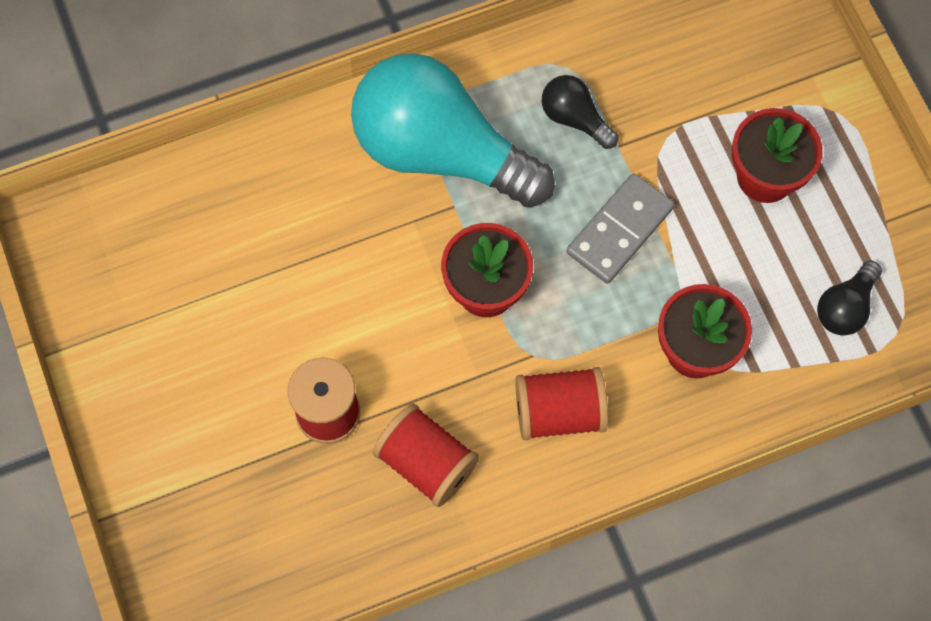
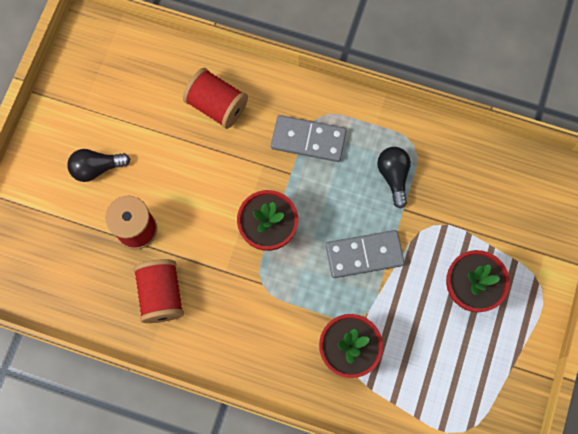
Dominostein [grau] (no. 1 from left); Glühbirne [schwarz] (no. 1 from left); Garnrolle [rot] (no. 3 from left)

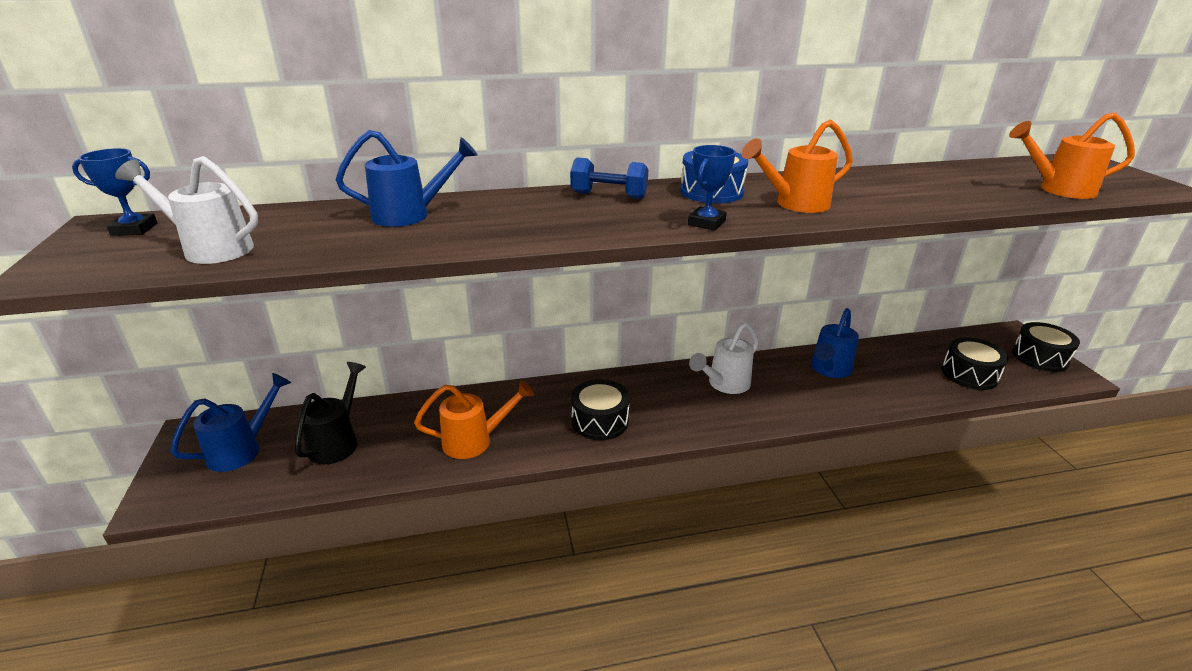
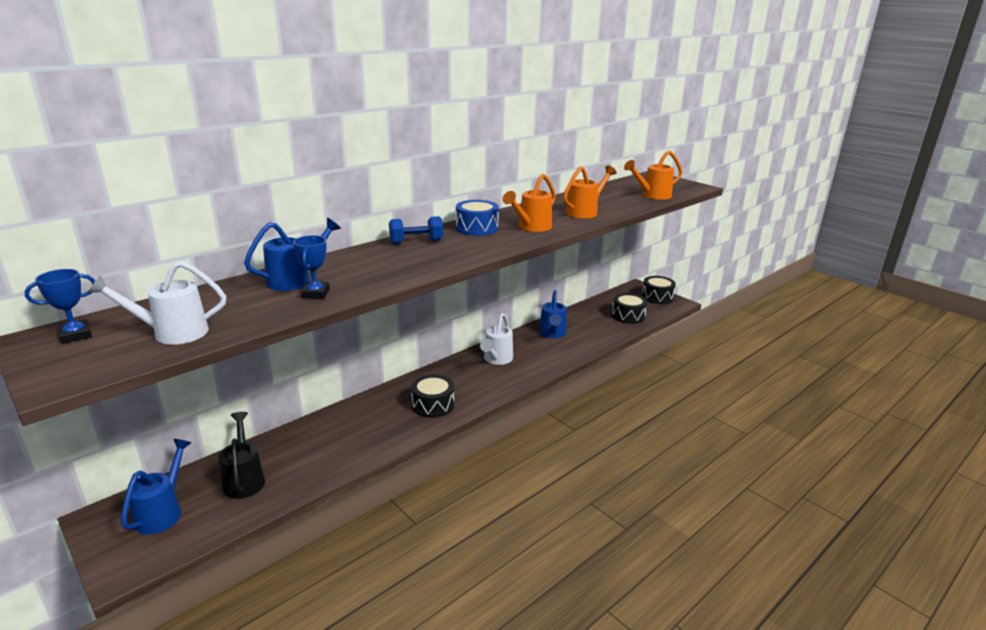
Pokal [blau] (no. 2 from left); Gießkanne [orange] (no. 2 from left)

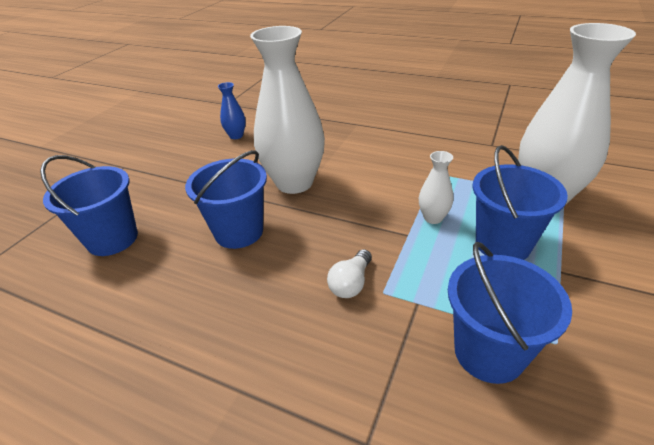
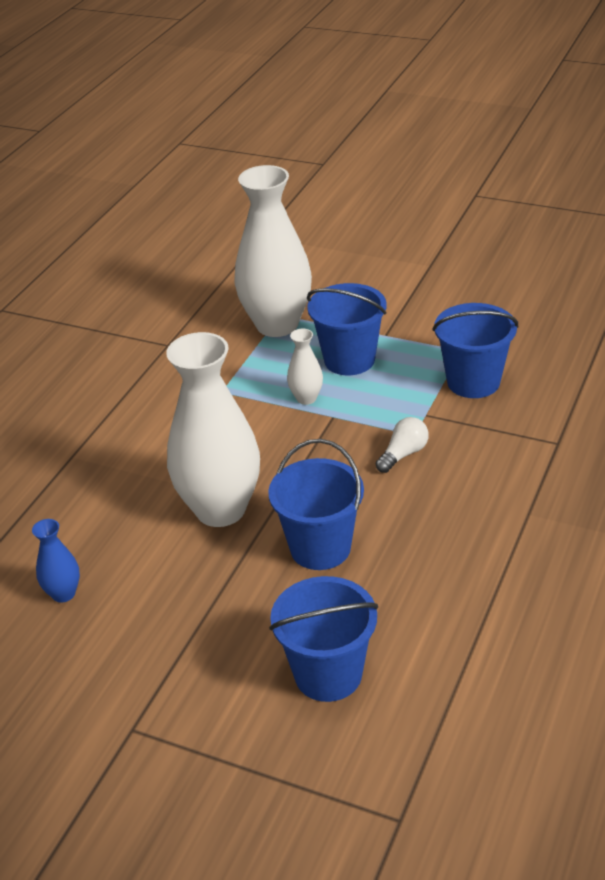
Glühbirne [weiß]

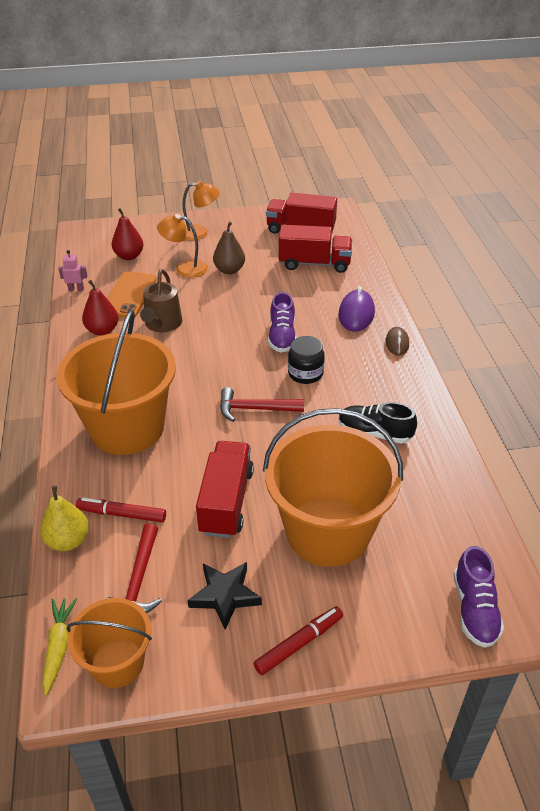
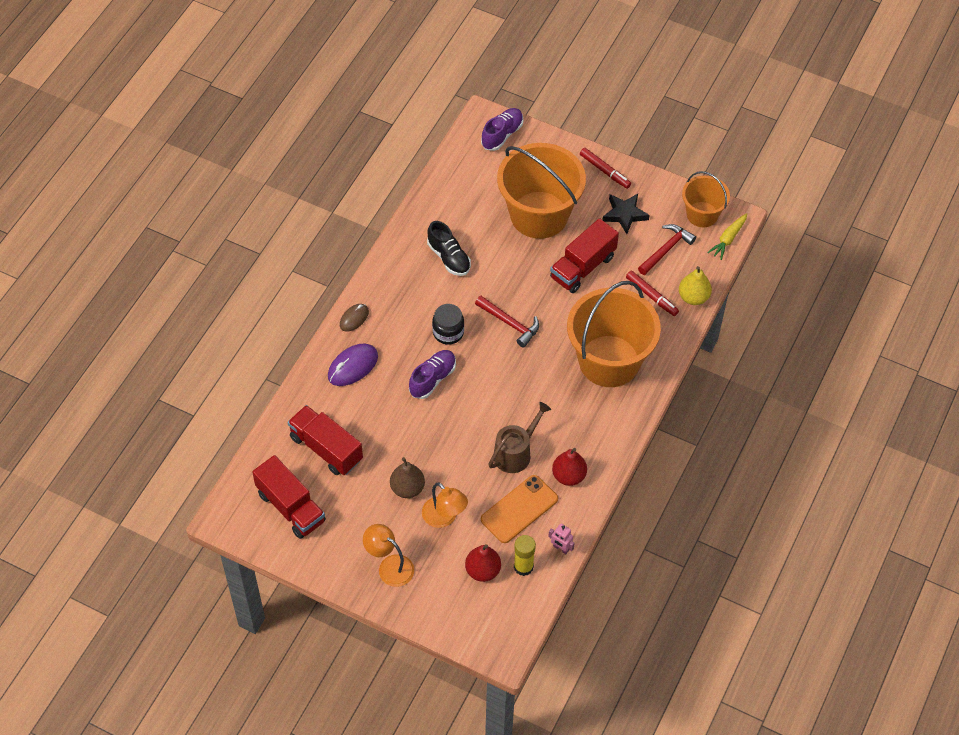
Filzstift [rot] (no. 1 from left); Klebestift [gelb]

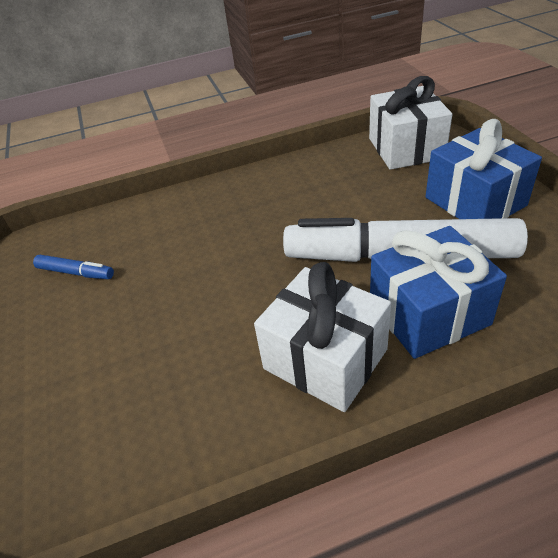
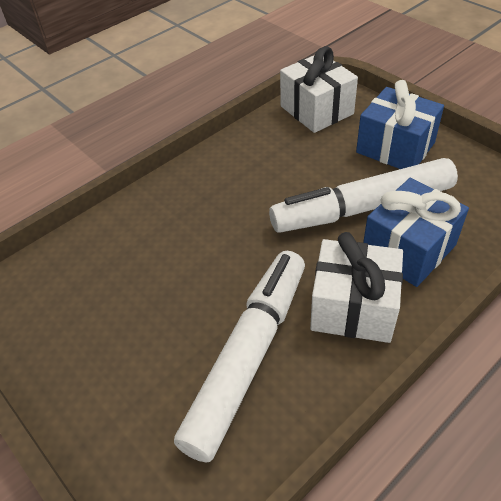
Filzstift [blau]; Filzstift [weiß] (no. 1 from left)

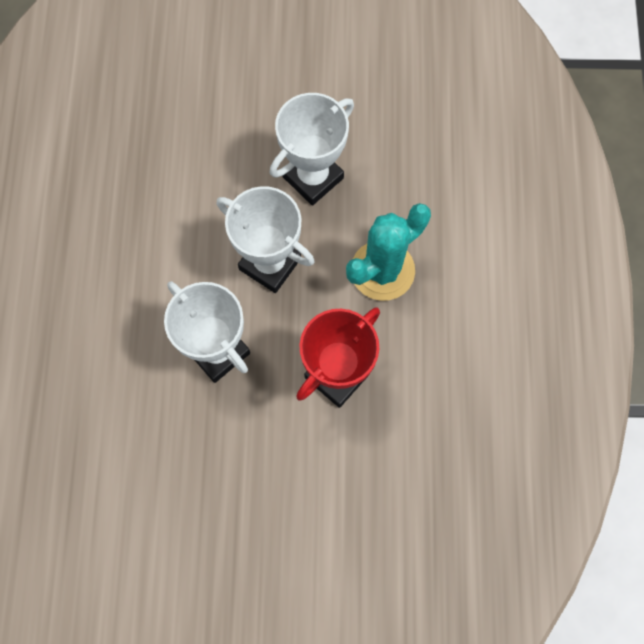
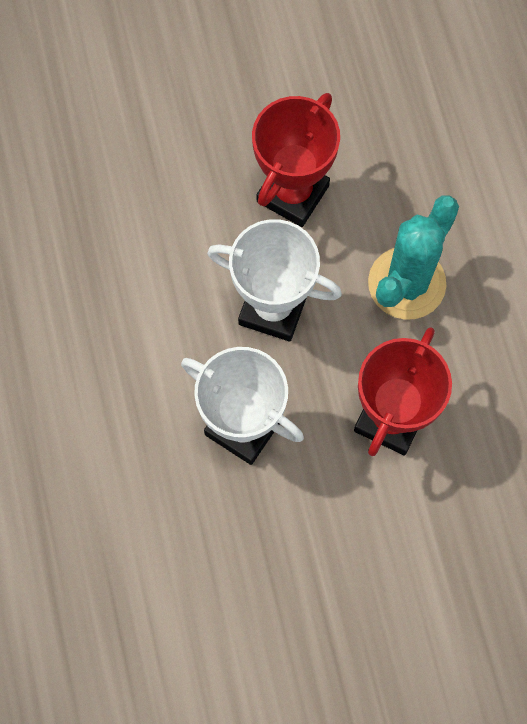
Pokal [rot] (no. 1 from left)

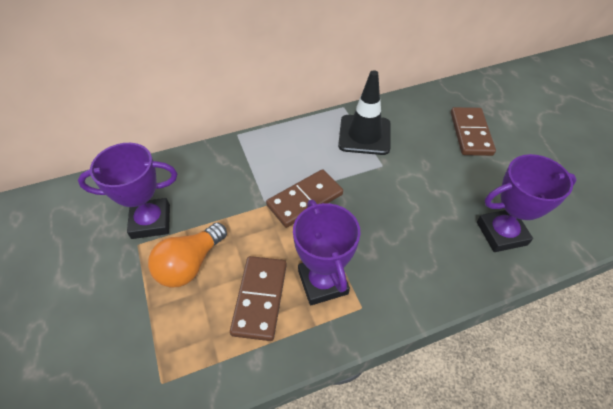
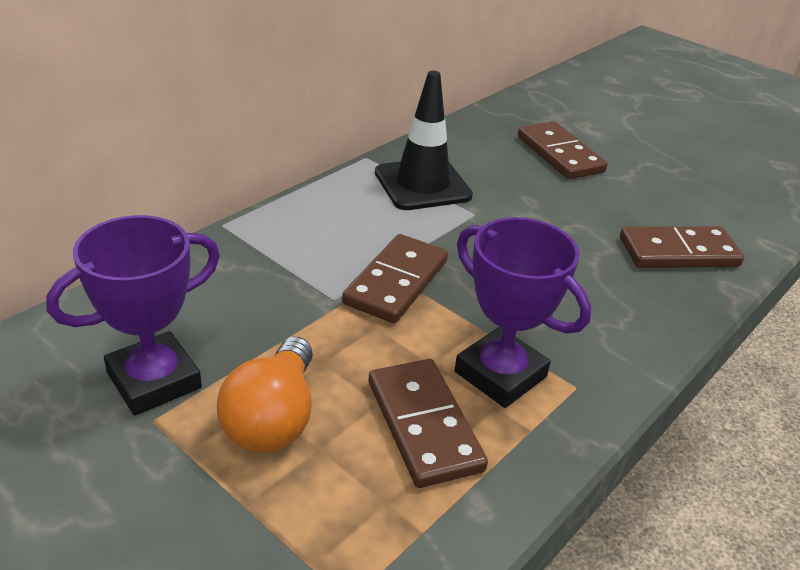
Dominostein [braun] (no. 4 from left)

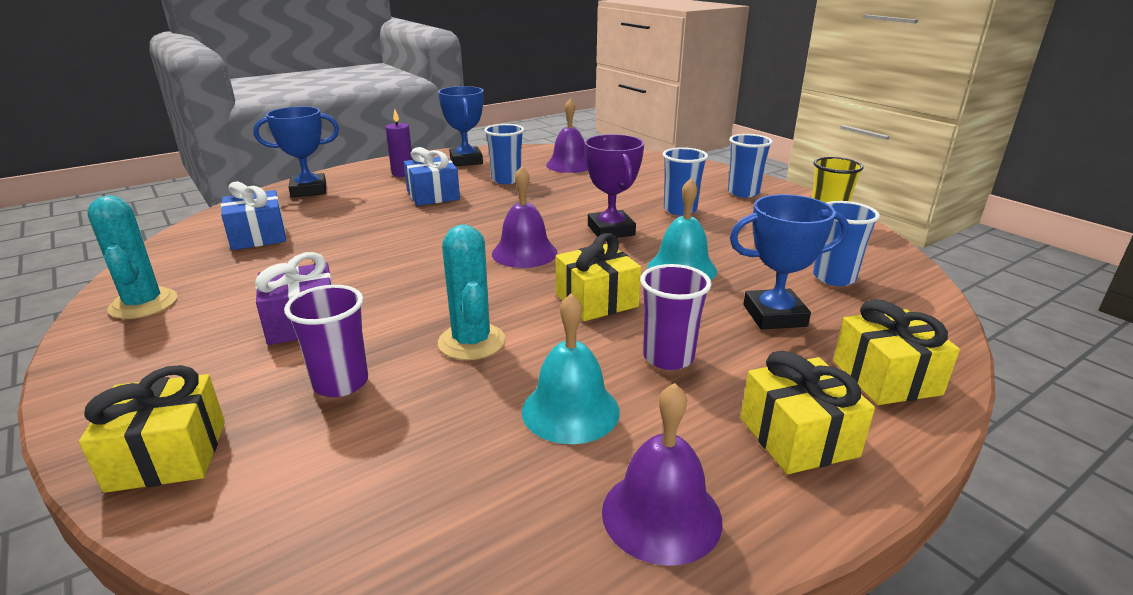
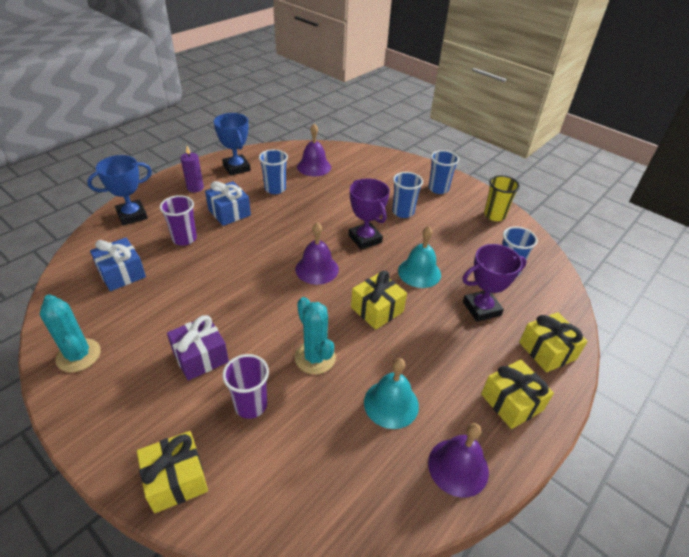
Pokal [lila] (no. 2 from left); Becher [lila] (no. 1 from left)

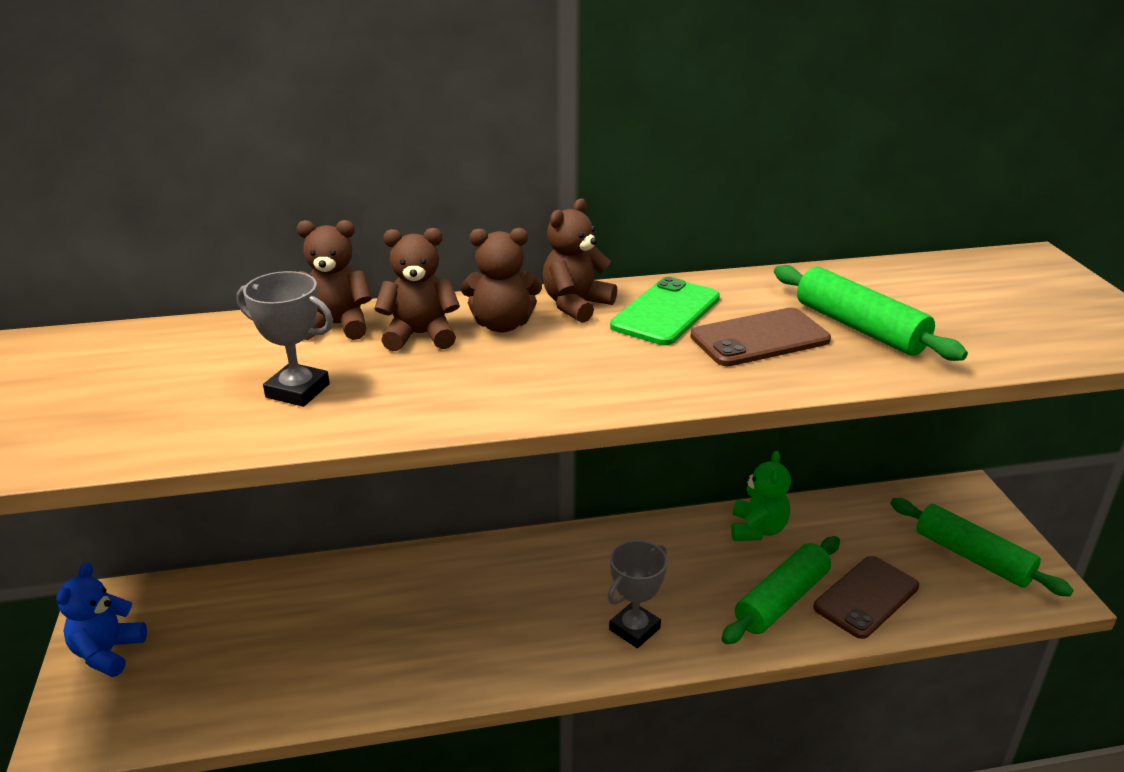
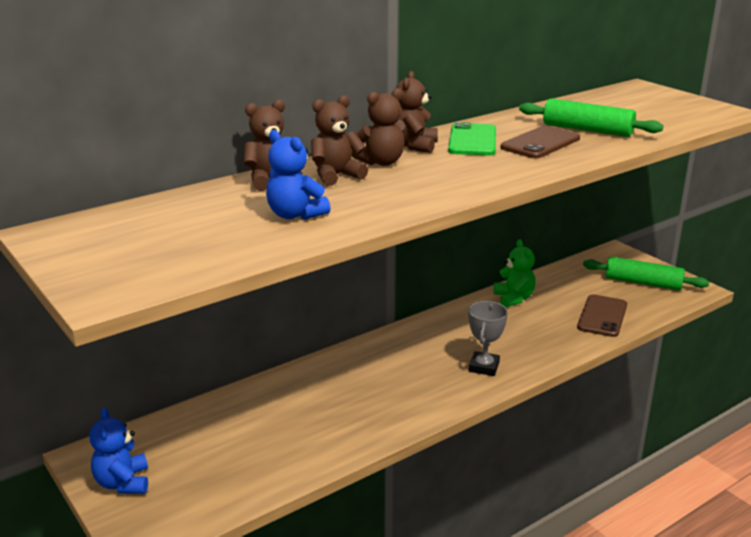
Teddybär [blau] (no. 2 from left); Nudelholz [grün] (no. 1 from left in the first image)

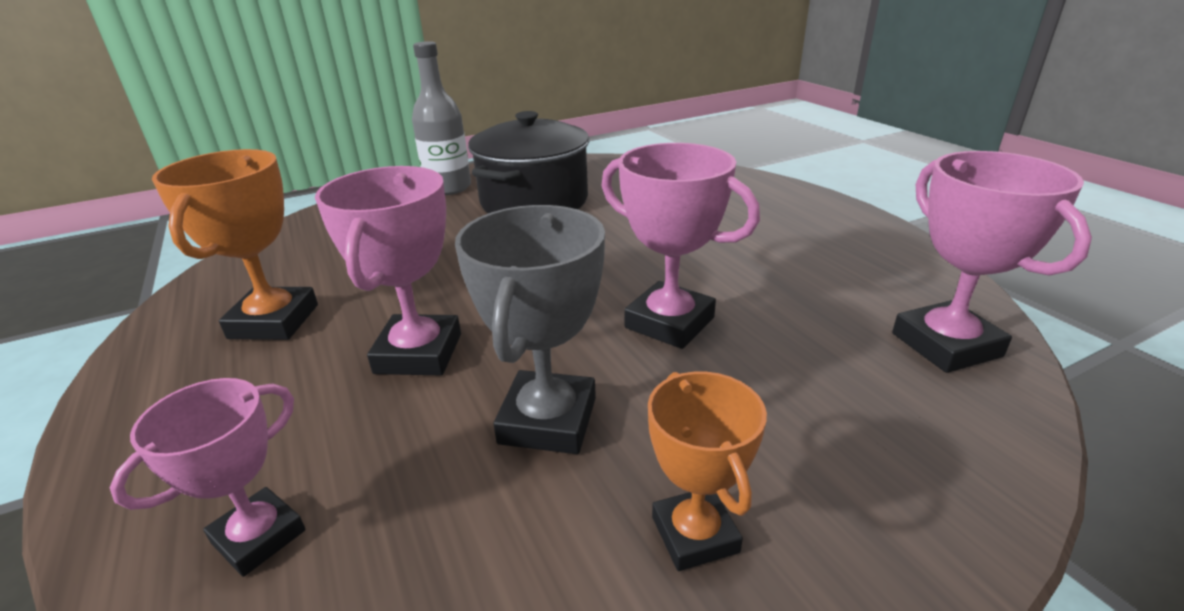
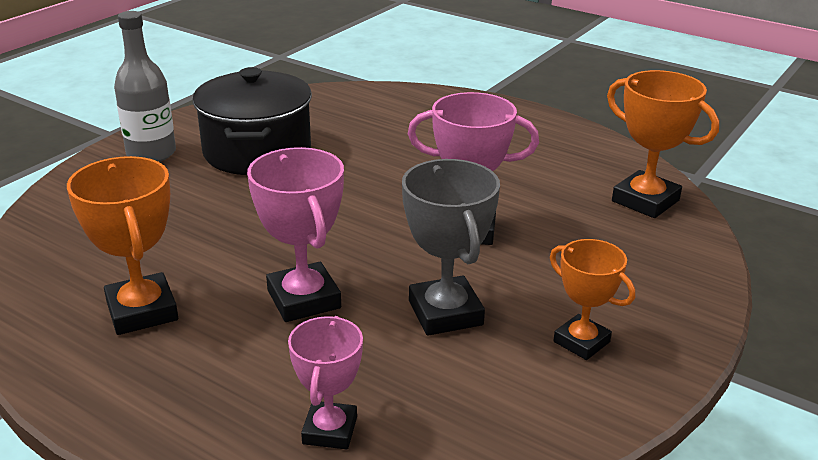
Pokal [orange] (no. 3 from left)

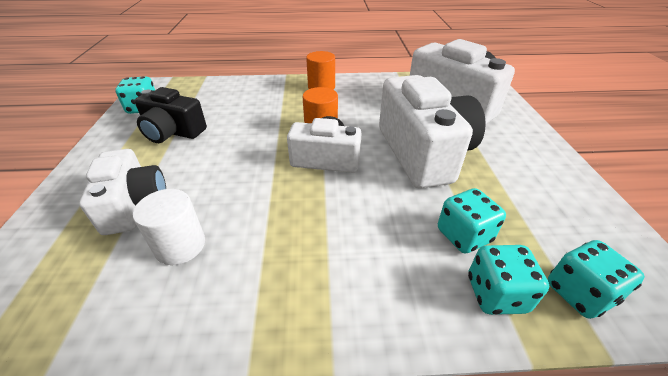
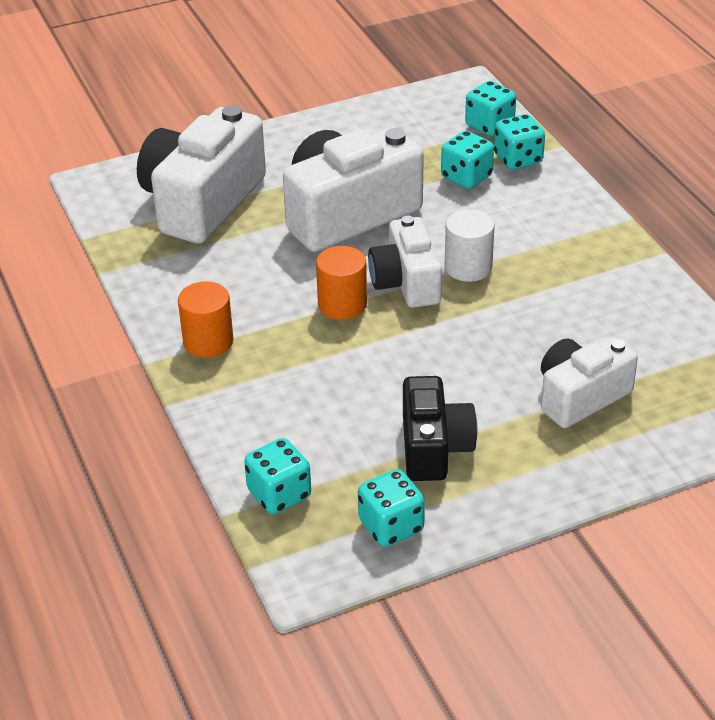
Vollzylinder [weiß]; Spielwürfel [türkis] (no. 1 from left)

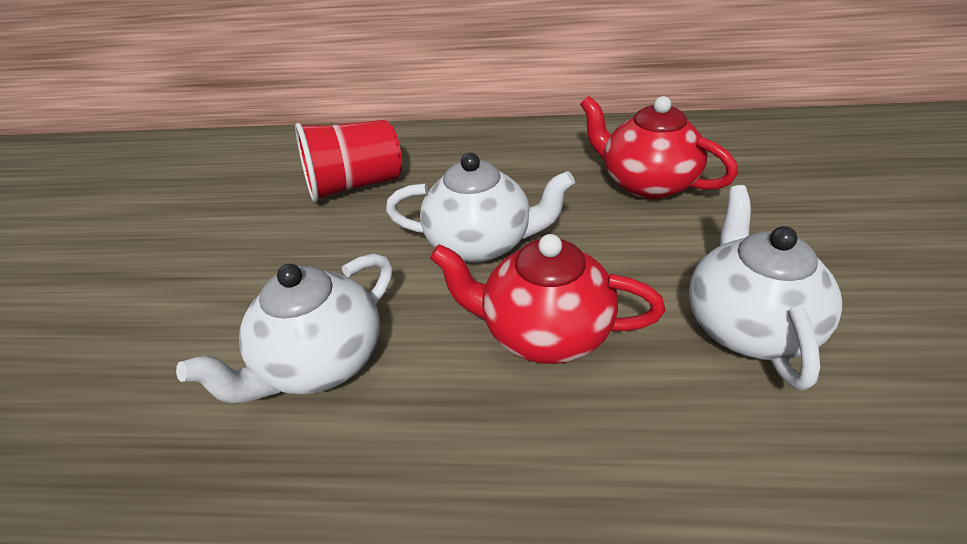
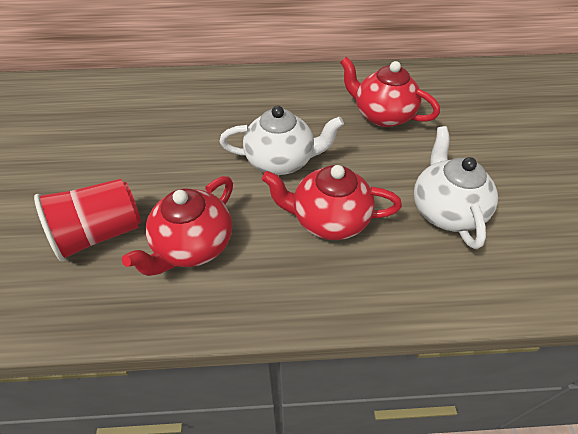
Becher [rot]; Teekanne [rot] (no. 1 from left)

